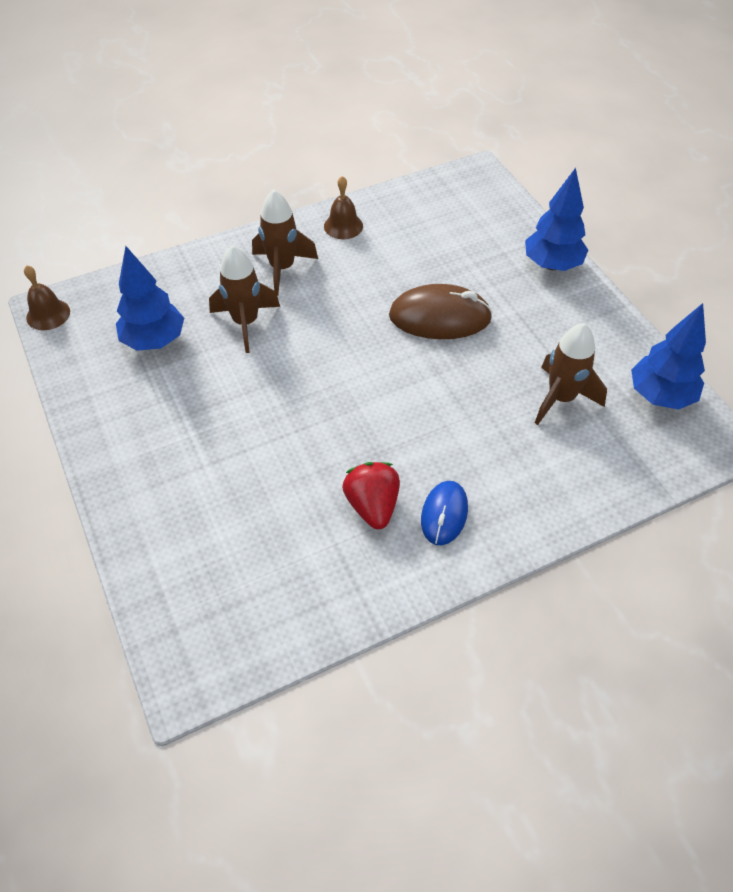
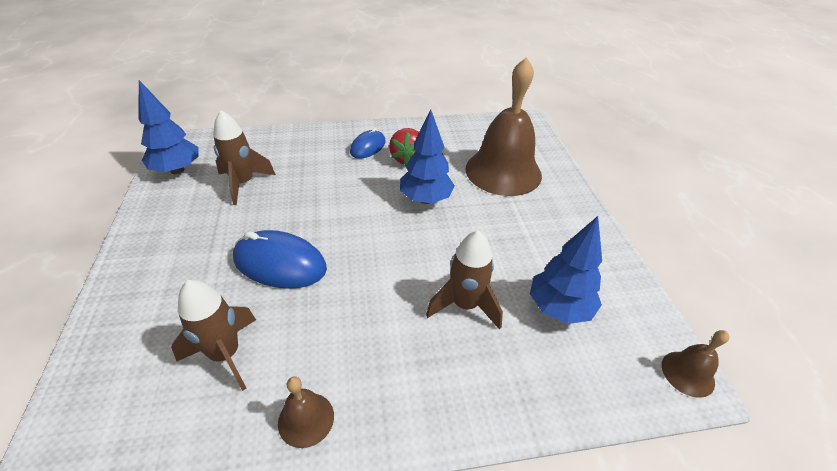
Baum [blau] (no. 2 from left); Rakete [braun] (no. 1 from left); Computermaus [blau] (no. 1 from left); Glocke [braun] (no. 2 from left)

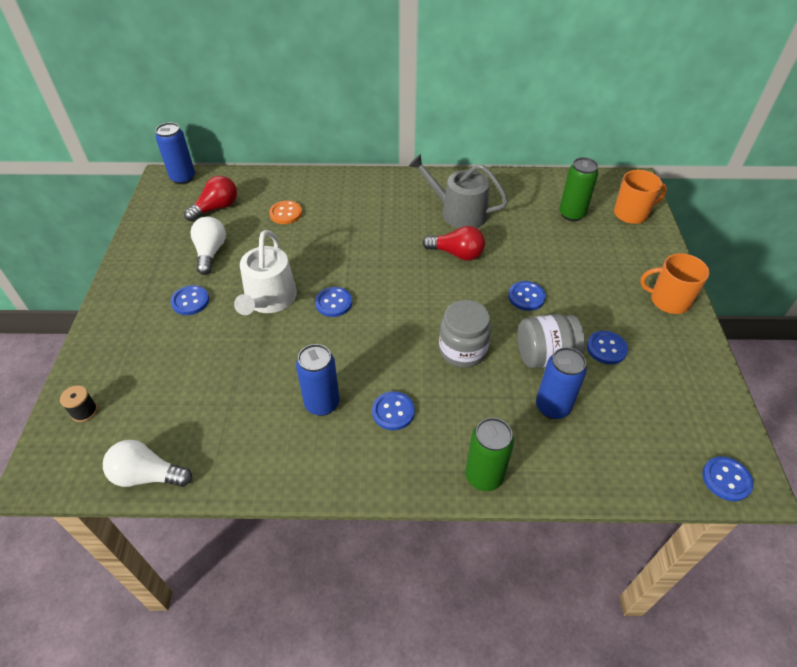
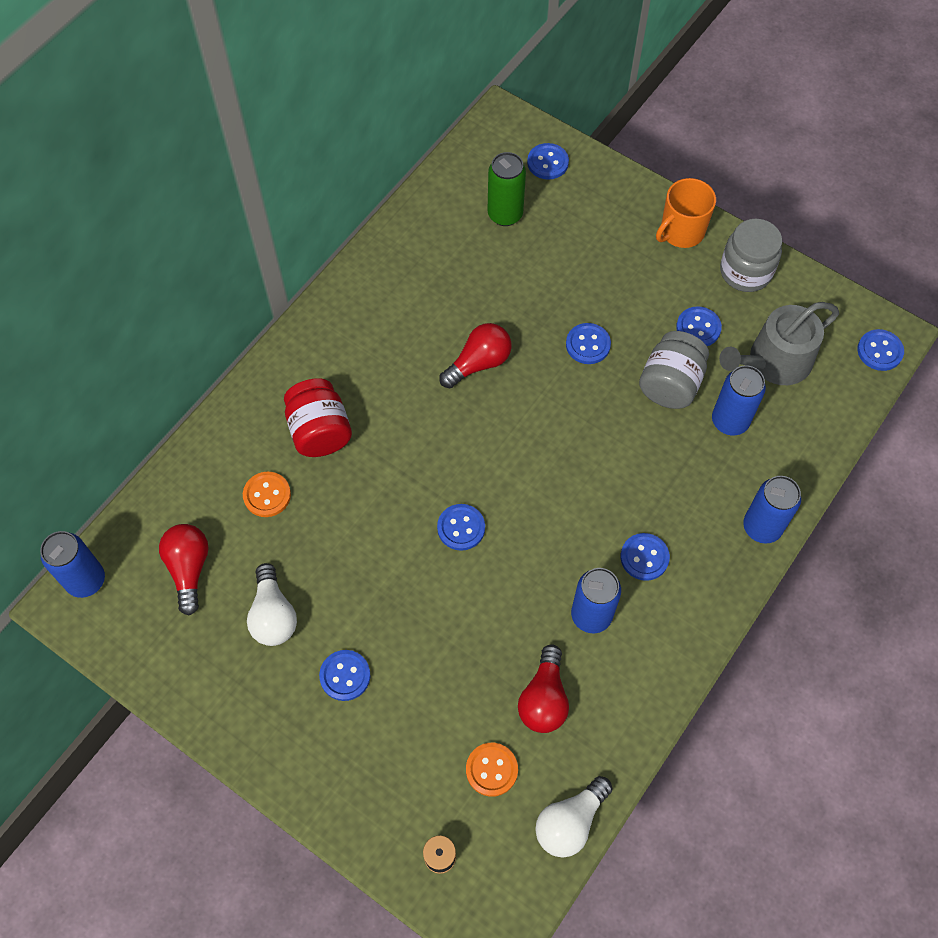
Gießkanne [grau]; Knopf [blau] (no. 3 from left); Glühbirne [weiß] (no. 1 from left); Gießkanne [weiß]; Einmachglas [grau] (no. 2 from left); Dose [blau] (no. 4 from left); Einmachglas [rot]; Glühbirne [rot] (no. 3 from left); Knopf [orange] (no. 2 from left)

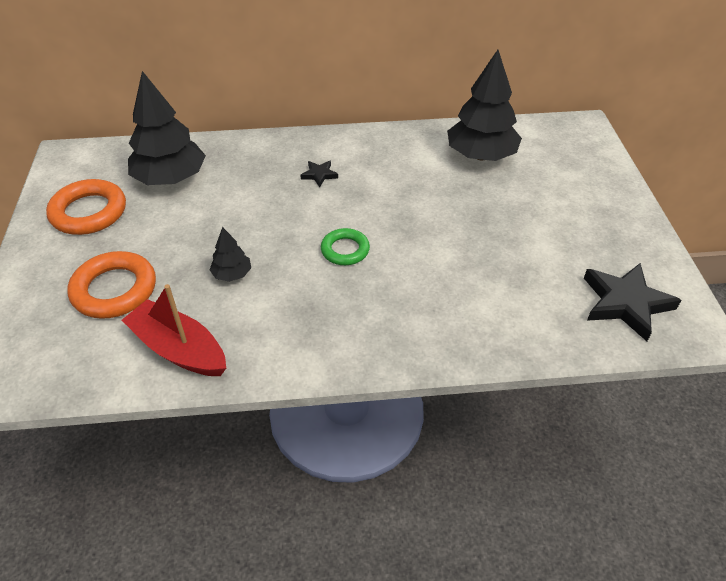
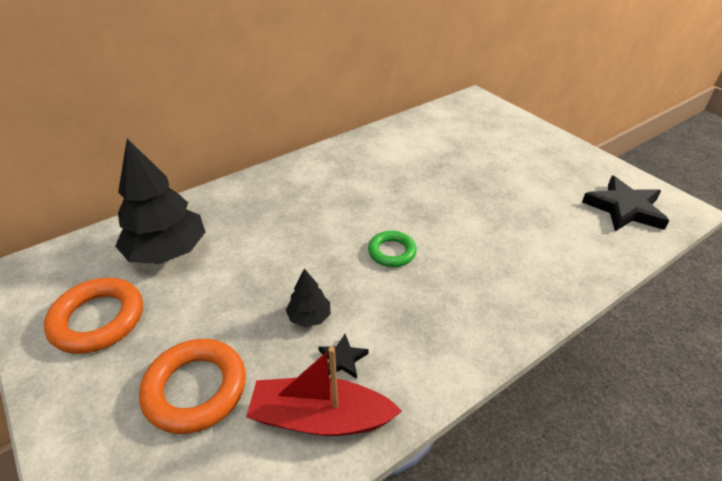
Baum [schwarz] (no. 3 from left in the first image); Stern [schwarz] (no. 1 from left)

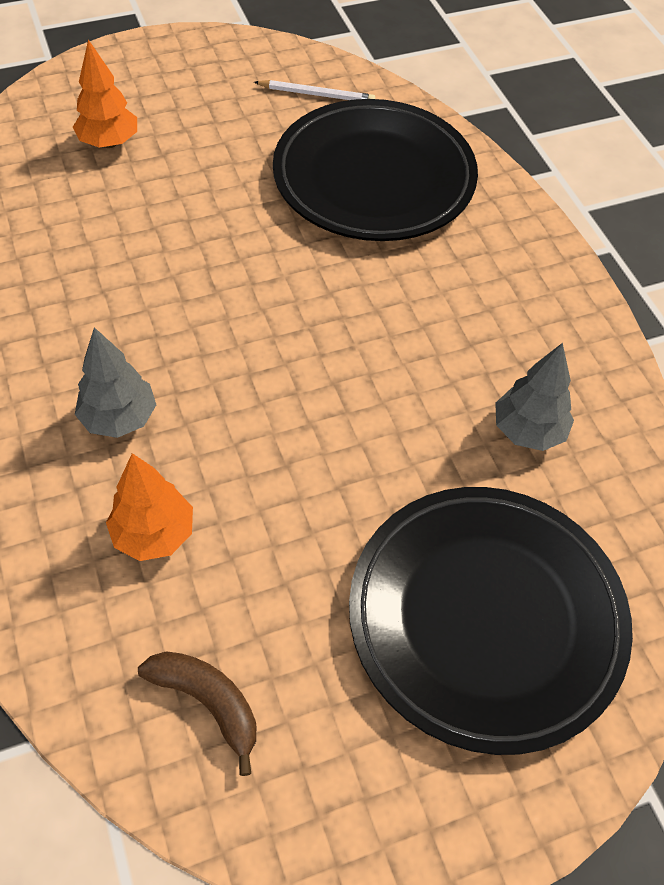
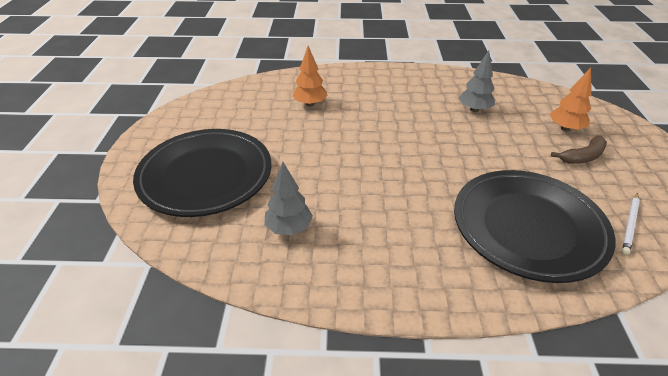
Baum [grau] (no. 2 from left); Banane [braun]

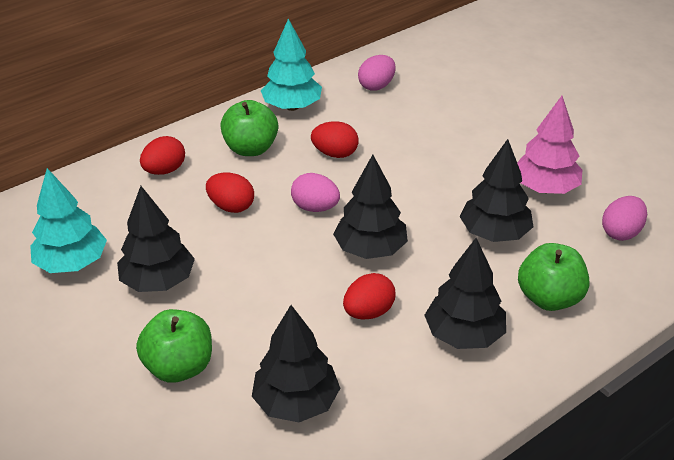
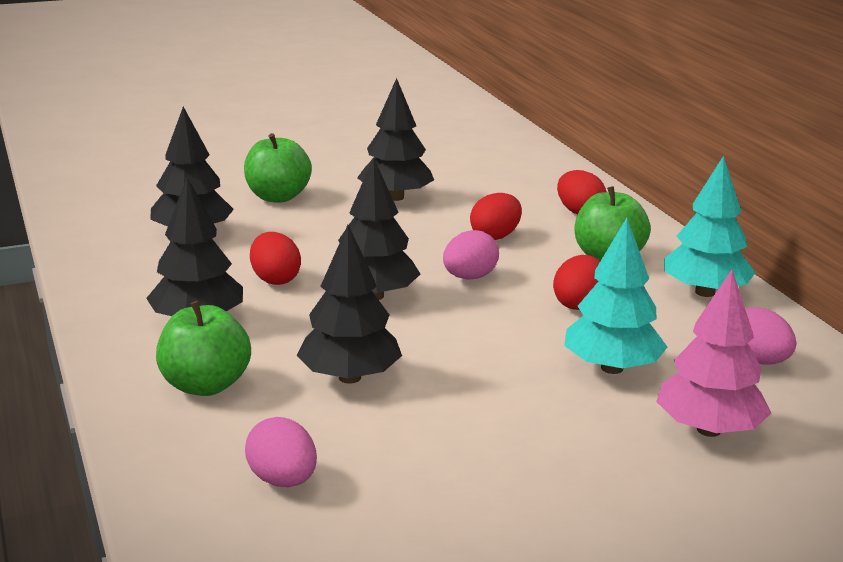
Baum [rosa]; Baum [türkis] (no. 1 from left)

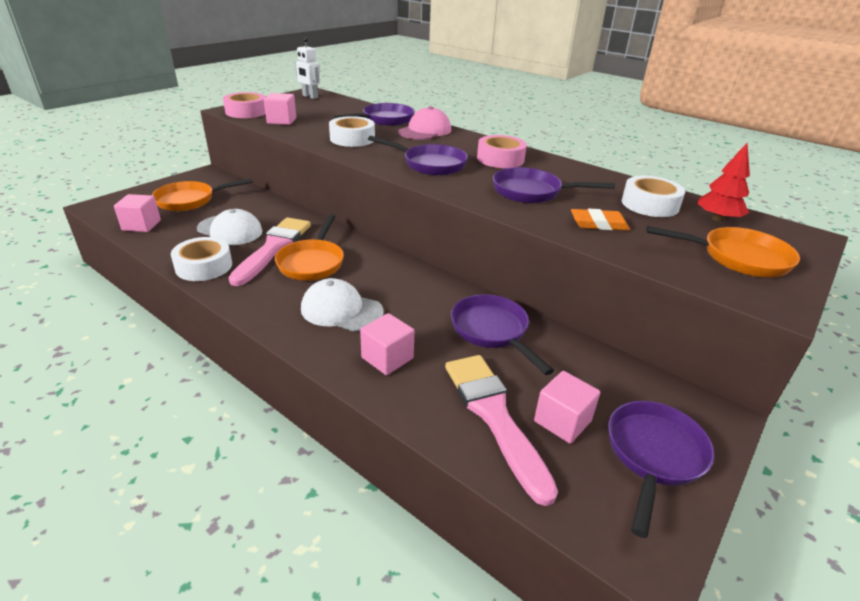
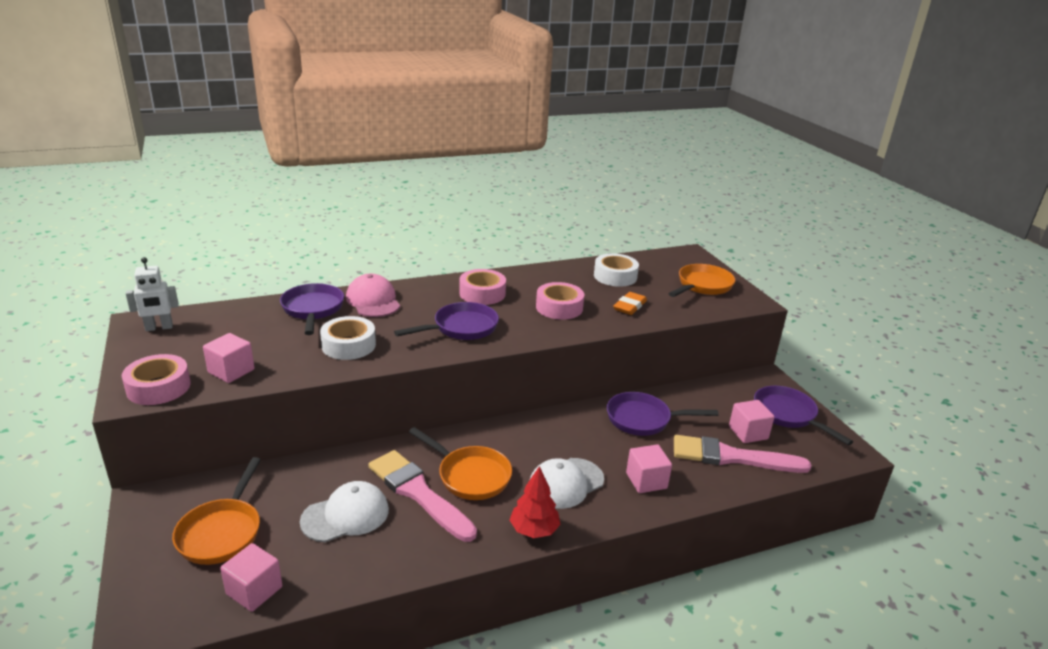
Baum [rot]; Klebeband [rosa] (no. 3 from left); Klebeband [weiß] (no. 1 from left in the first image)

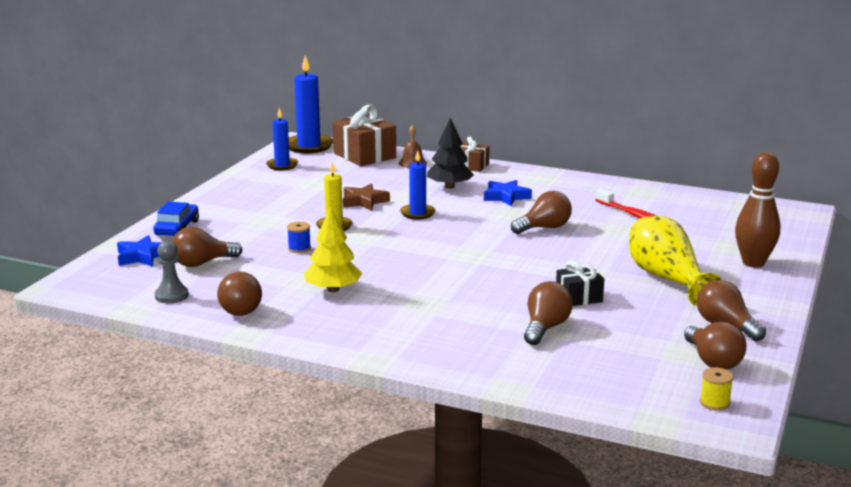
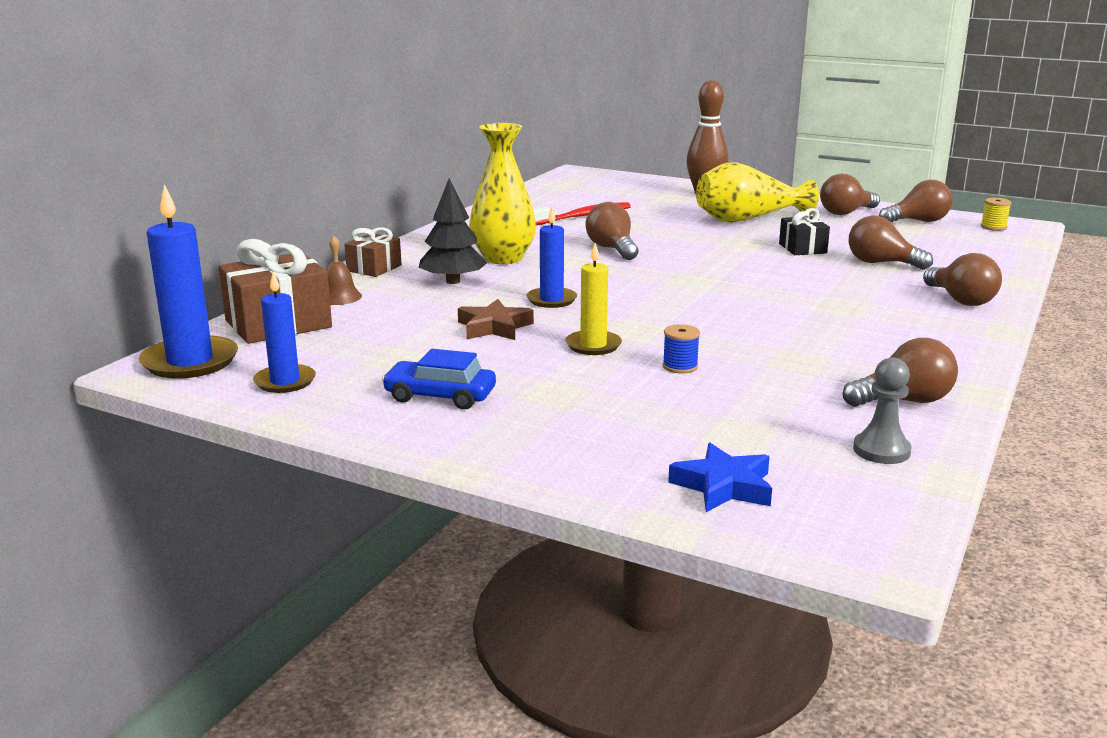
Vase [gelb] (no. 1 from left); Auto [blau]; Baum [gelb]; Glühbirne [braun] (no. 6 from left)

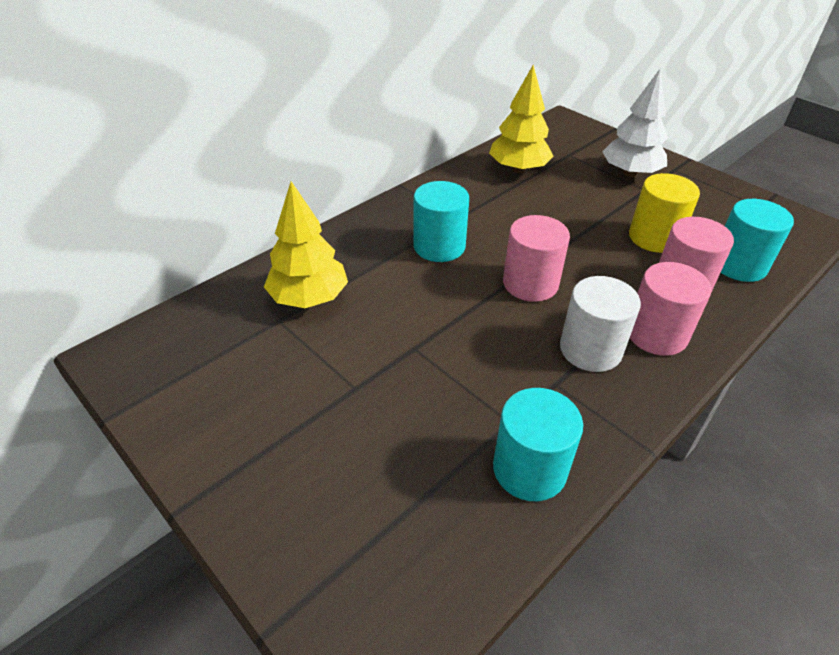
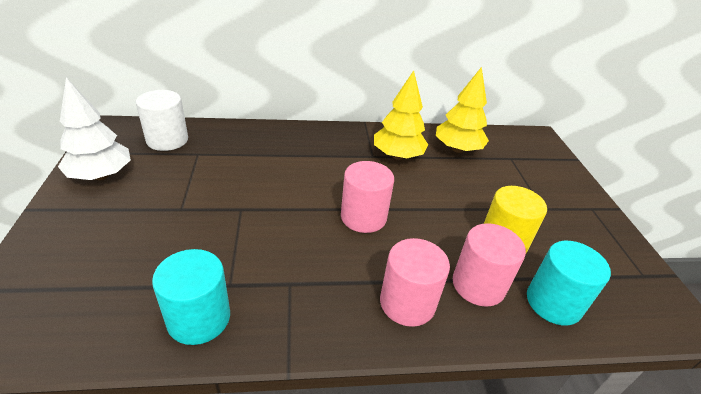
Baum [weiß]; Baum [gelb] (no. 1 from left); Vollzylinder [türkis] (no. 1 from left in the first image); Vollzylinder [weiß]

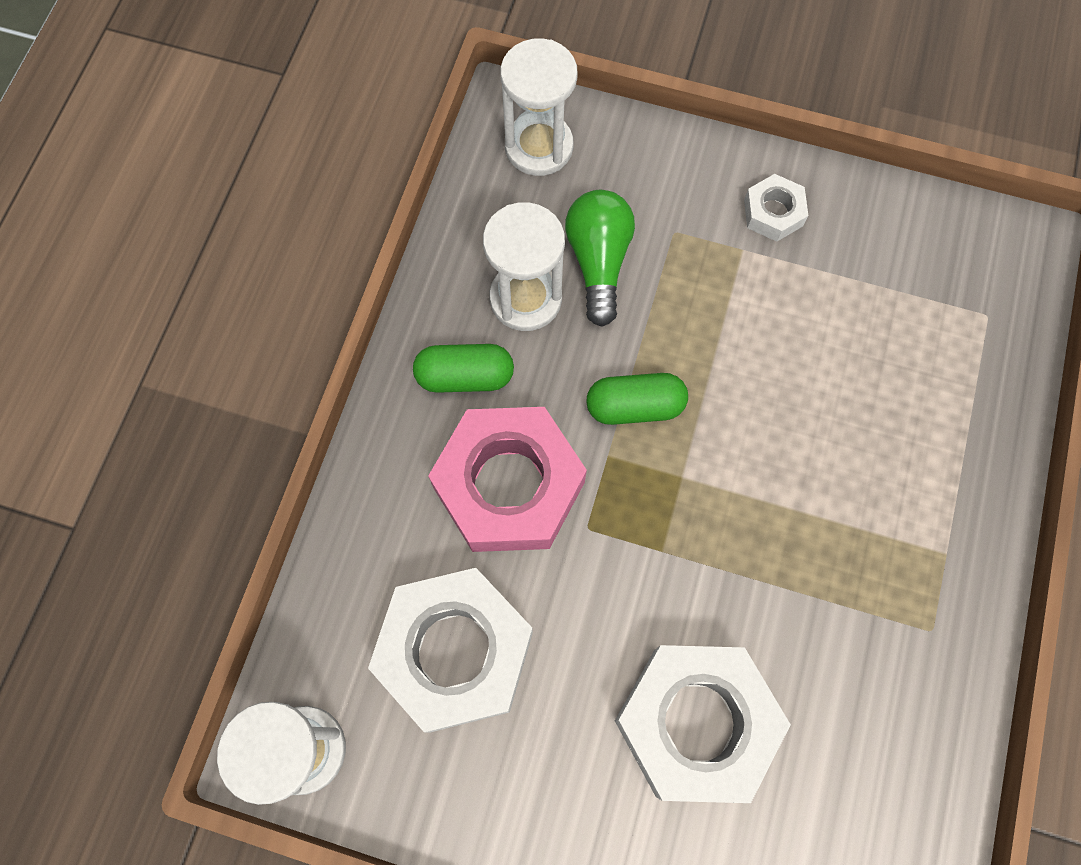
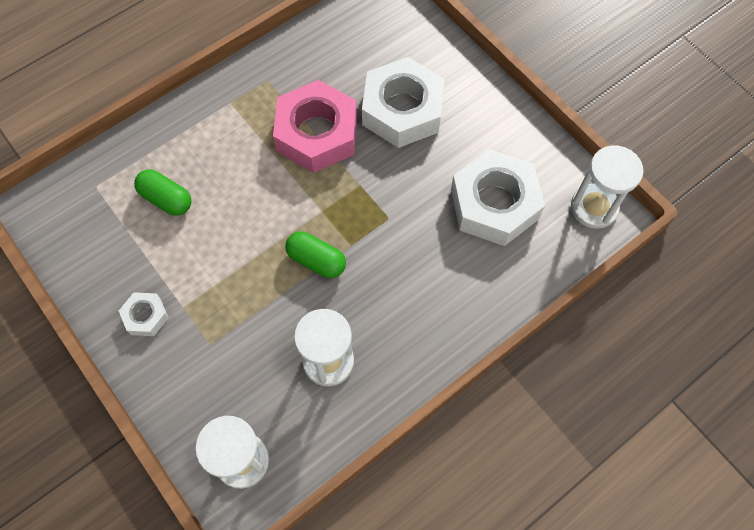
Glühbirne [grün]; Kapsel [grün] (no. 1 from left); Sechskantmutter [rosa]

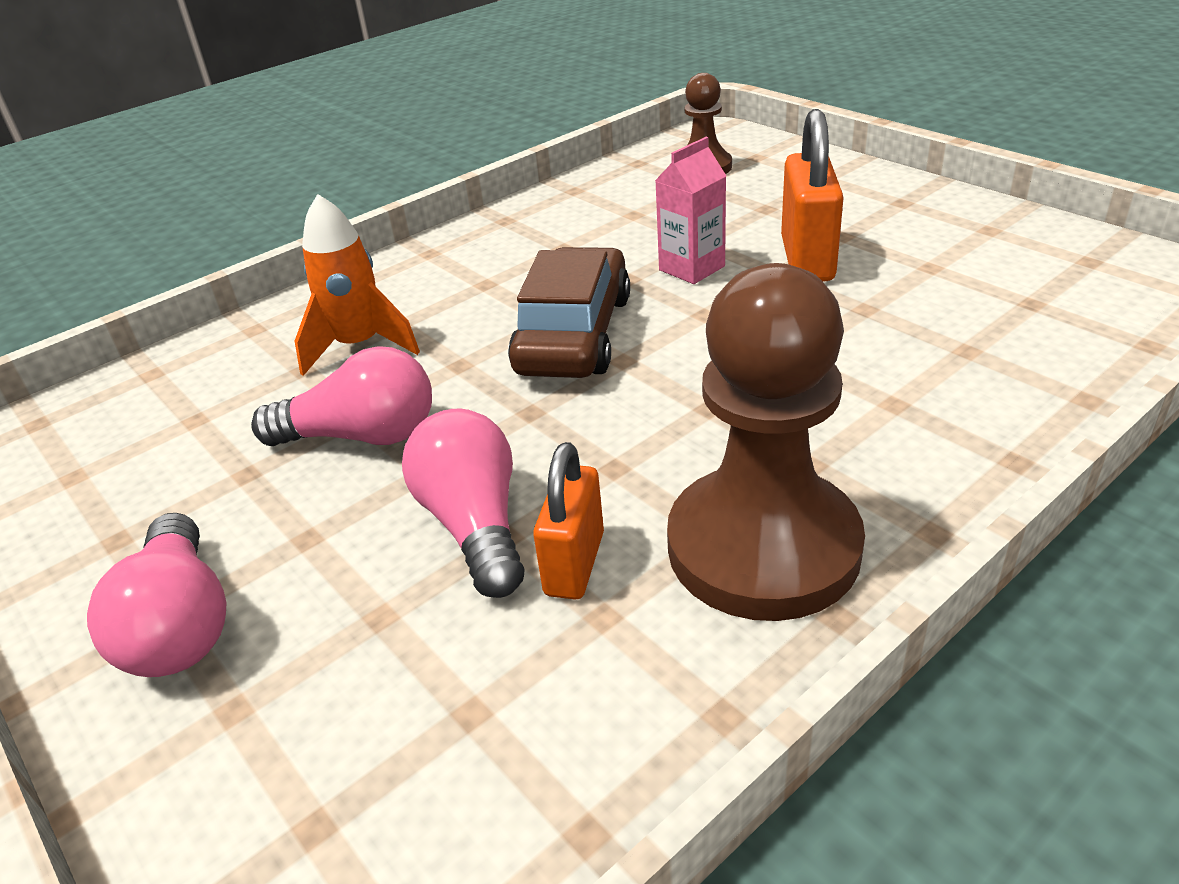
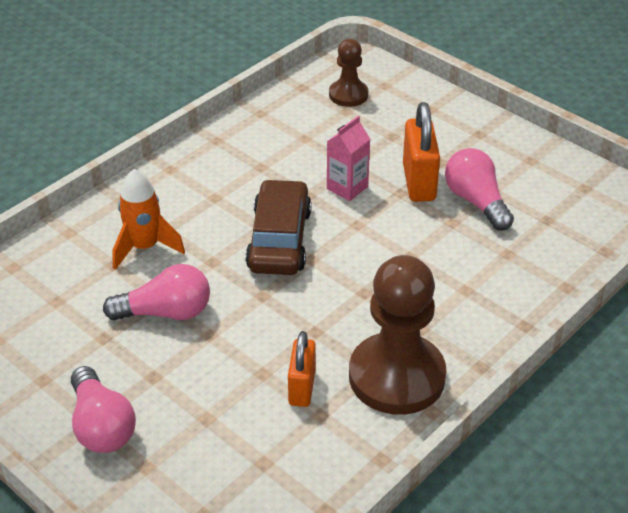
Glühbirne [rosa] (no. 3 from left)

